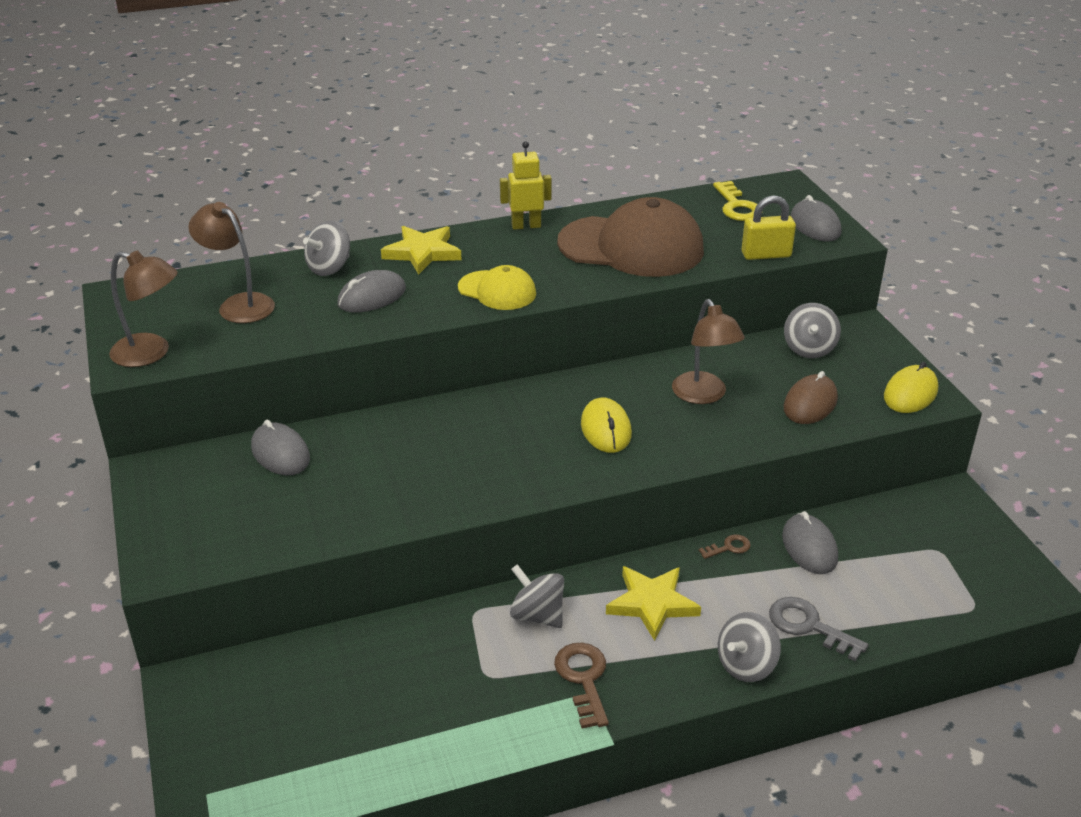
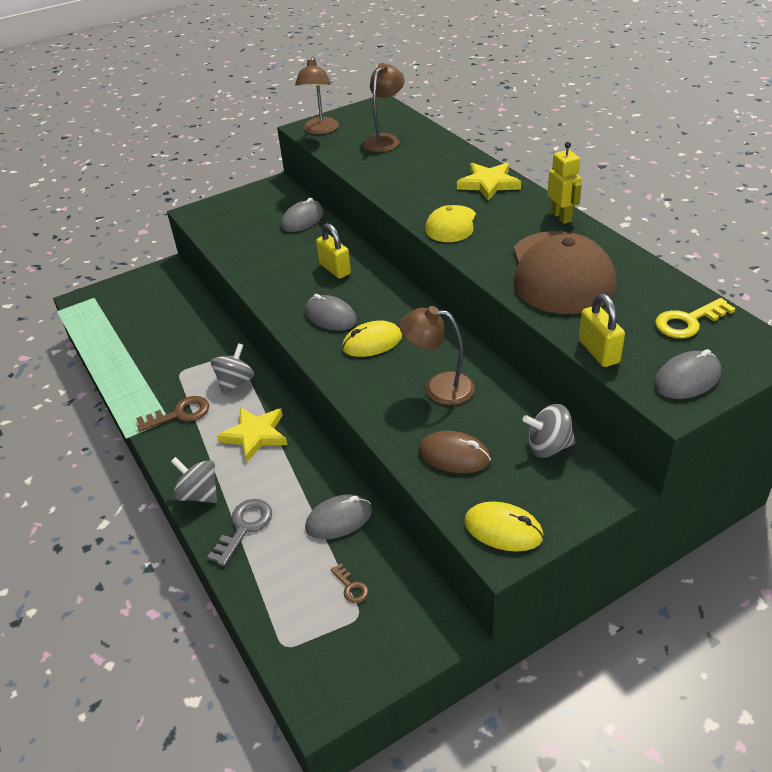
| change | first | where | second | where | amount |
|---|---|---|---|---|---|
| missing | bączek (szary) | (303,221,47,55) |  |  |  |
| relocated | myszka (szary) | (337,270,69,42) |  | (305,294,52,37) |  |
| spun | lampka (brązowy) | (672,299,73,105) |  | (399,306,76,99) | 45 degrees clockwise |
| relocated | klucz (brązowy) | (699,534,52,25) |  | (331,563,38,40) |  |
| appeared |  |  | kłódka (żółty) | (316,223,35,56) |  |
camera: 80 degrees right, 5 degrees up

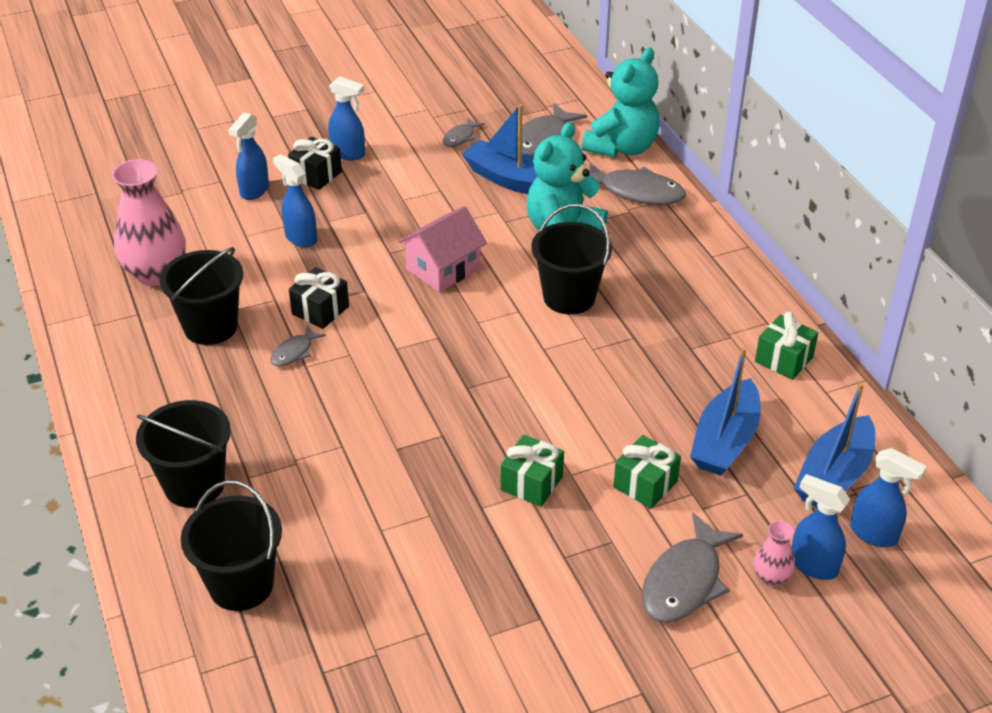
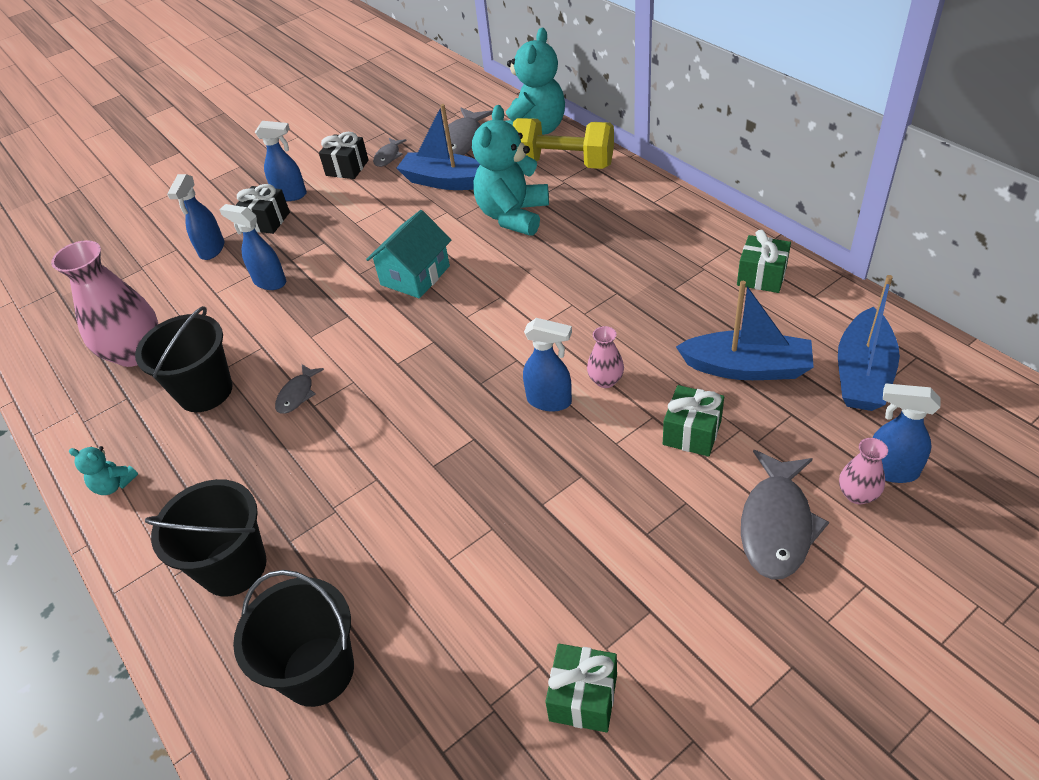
| change | first | where | second | where | amount |
|---|---|---|---|---|---|
| relocated | prezent (czarny) | (289,267,60,62) |  | (319,132,50,47) |  |
| colour | domek (różowy) | (398,206,89,86) | domek (turkusowy) | (366,210,85,88) |  |
| relocated | prezent (zielony) | (501,435,63,72) |  | (545,644,72,88) |  |
| missing | wiadro (czarny) | (532,204,80,110) |  |  |  |
| exchanged | ryba (szary) | (589,163,97,42) | hantel (żółty) | (513,118,101,51) |  |
| spun | łódka (niebieski) | (690,347,71,129) |  | (676,281,138,99) | 90 degrees counterclockwise |
| relocated | spryskiwacz (niebieski) | (850,448,77,99) |  | (523,318,49,93) |  |
| appeared |  |  | miś (turkusowy) | (69,446,69,49) |  |
| appeared |  |  | wazon (różowy) | (587,326,37,62) |  |
camera: 10 degrees left, 5 degrees up

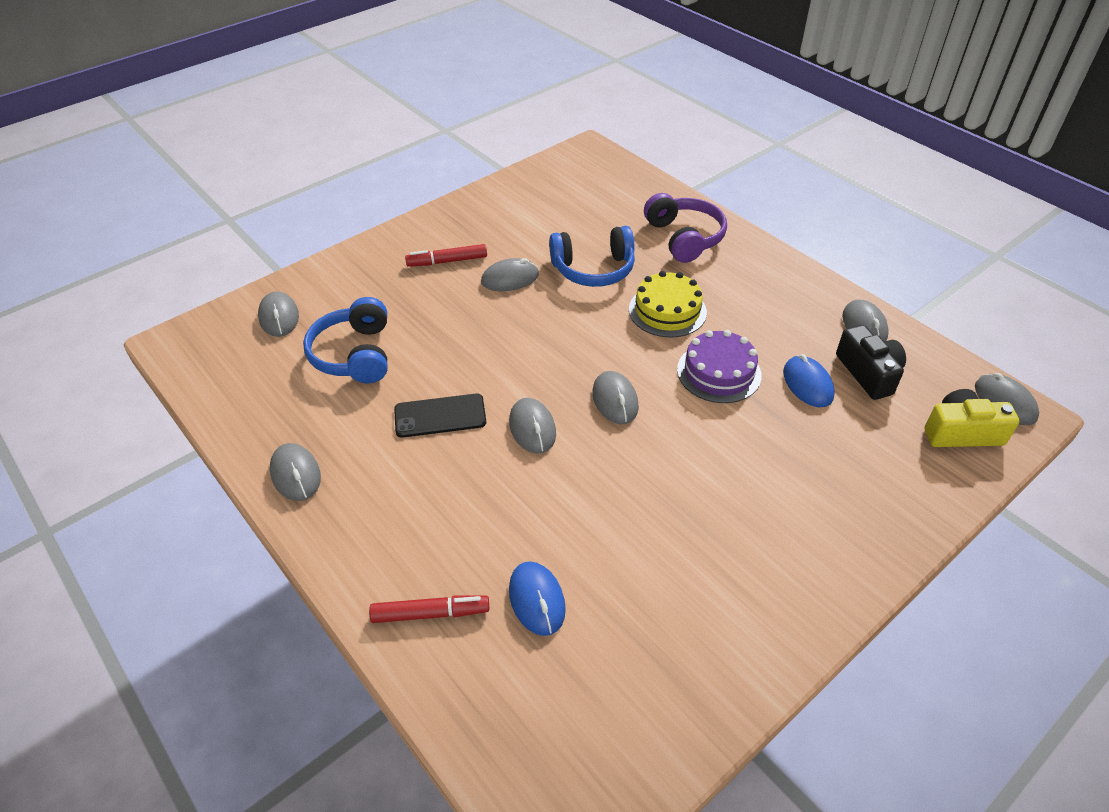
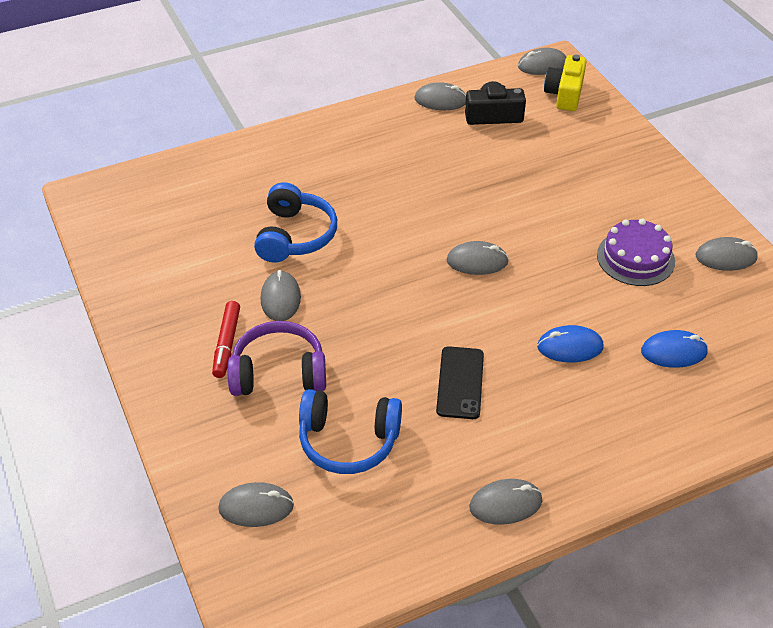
| change | first | where | second | where | amount |
|---|---|---|---|---|---|
| missing | flamaster (czerwony) | (369,595,120,28) |  |  |  |
| relocated | myszka (szary) | (509,398,47,56) |  | (696,237,62,34) |  |
| missing | tort (żółty) | (629,271,78,67) |  |  |  |
| relocated | słuchawki (fioletowy) | (644,193,83,70) |  | (227,321,99,75) |  |
| relocated | tort (fioletowy) | (677,330,85,73) |  | (597,219,78,67) |  |
| relocated | myszka (niebieski) | (783,354,52,53) |  | (537,325,67,38) |  |
camera: 75 degrees left, 0 degrees up

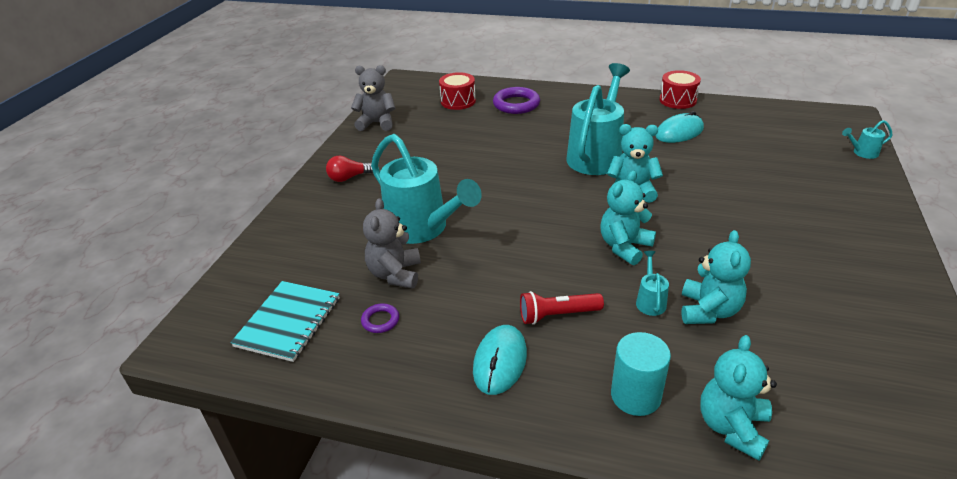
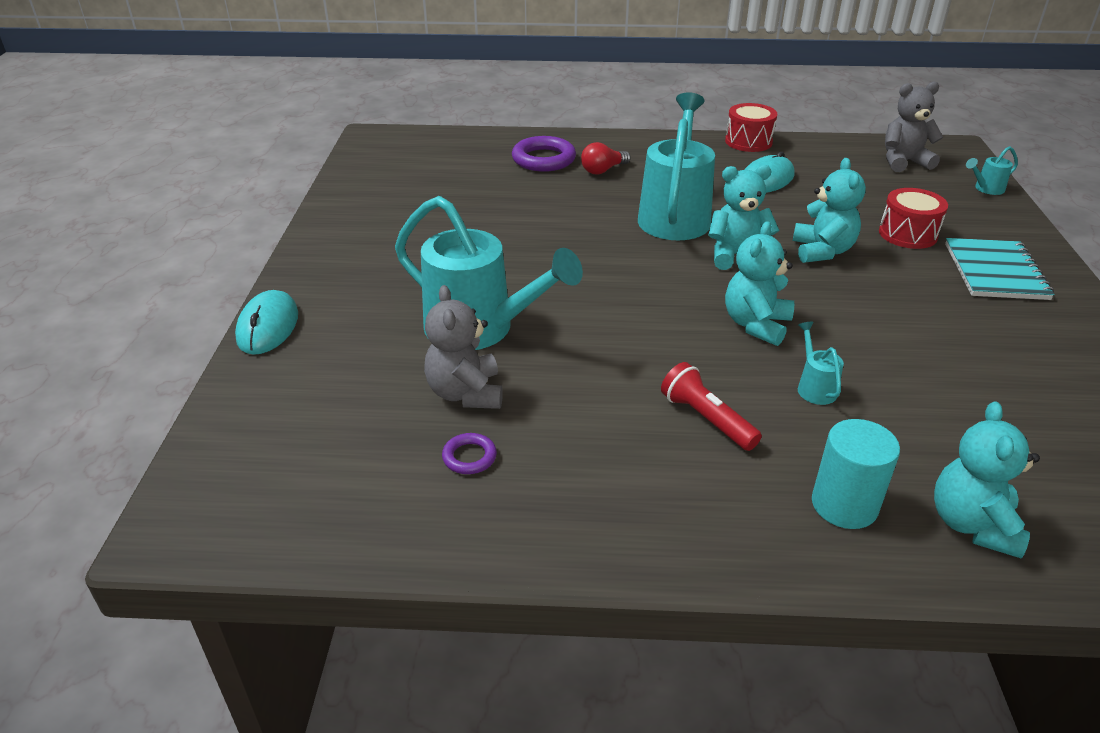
| change | first | where | second | where | amount |
|---|---|---|---|---|---|
| relocated | zeszyt (turkusowy) | (230,281,110,81) |  | (945,238,110,62) |  |
| relocated | żarówka (czerwony) | (326,156,47,26) |  | (581,142,50,32) |  |
| relocated | miś (szary) | (351,65,45,66) |  | (885,82,58,90) |  |
| relocated | bęben (czerwony) | (439,72,37,38) |  | (879,188,69,61) |  |
| relocated | myszka (turkusowy) | (473,325,54,70) |  | (235,290,63,65) |  |
| spun | latarka (czerwony) | (520,291,84,34) |  | (661,362,101,89) | 75 degrees clockwise |
| relocated | miś (turkusowy) | (681,230,70,94) |  | (793,158,73,105) |  |
camera: 15 degrees left, 0 degrees up

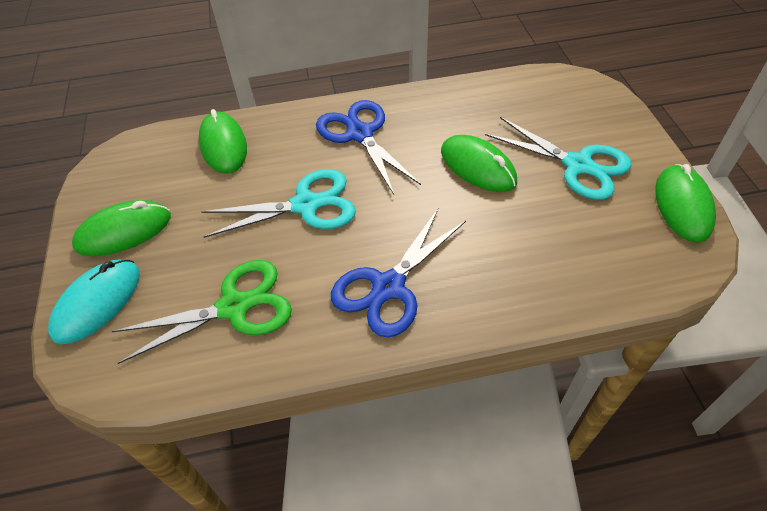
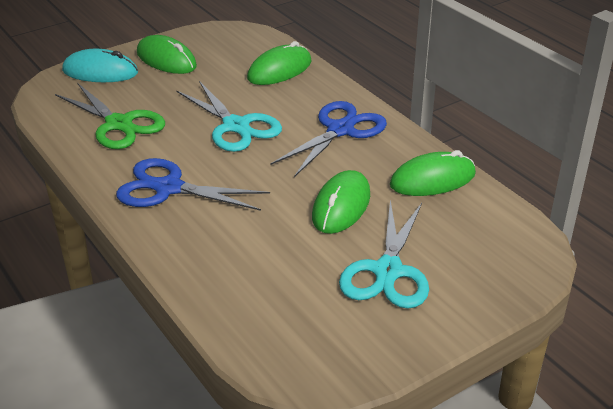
| change | first | where | second | where | amount |
|---|---|---|---|---|---|
| relocated | myszka (zielony) | (655,164,61,79) |  | (390,150,86,46) |  |
camera: 65 degrees right, 15 degrees down

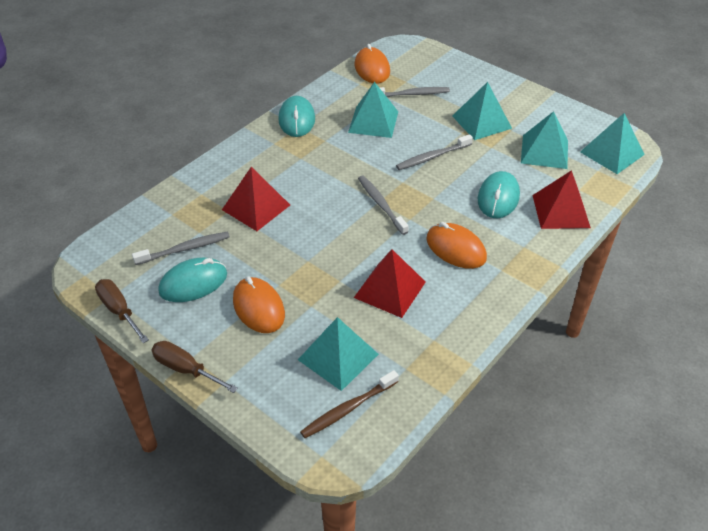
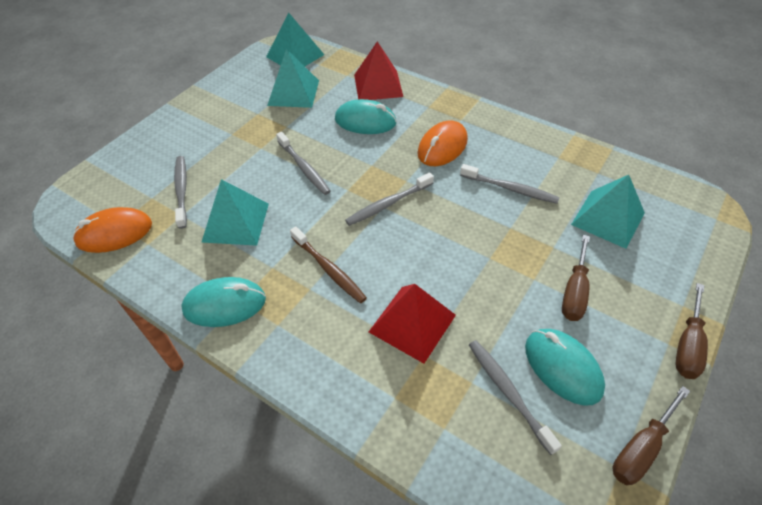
| change | first | where | second | where | amount |
|---|---|---|---|---|---|
| exchanged | myszka (pomarańczowy) | (233,276,52,57) | śrubokręt (brązowy) | (562,235,28,86) |  |
| relocated | szczoteczka do zębów (brązowy) | (300,370,99,68) |  | (290,226,77,77) |  |
| exchanged | piramida (czerwony) | (354,249,72,69) | szczoteczka do zębów (szary) | (460,164,100,40) |  |
| missing | piramida (turkusowy) | (452,82,60,58) |  |  |  |
camera: 95 degrees left, 5 degrees up

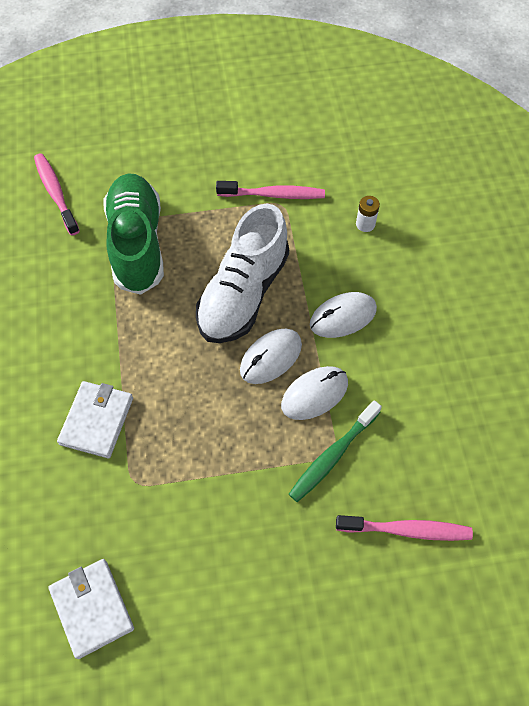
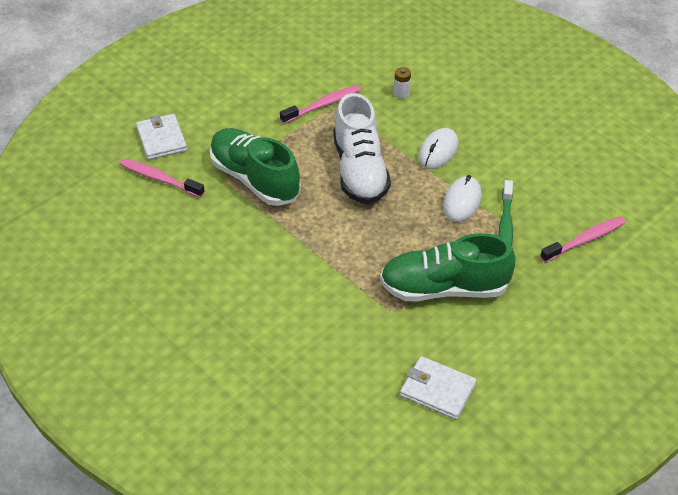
| change | first | where | second | where | amount |
|---|---|---|---|---|---|
| relocated | portfel (biały) | (57,381,76,77) |  | (136,114,51,46) |  |
| missing | myszka (biały) | (240,329,62,55) |  |  |  |
| appeared |  |  | but (zielony) | (380,233,136,68) |  |
camera: 35 degrees left, 15 degrees down

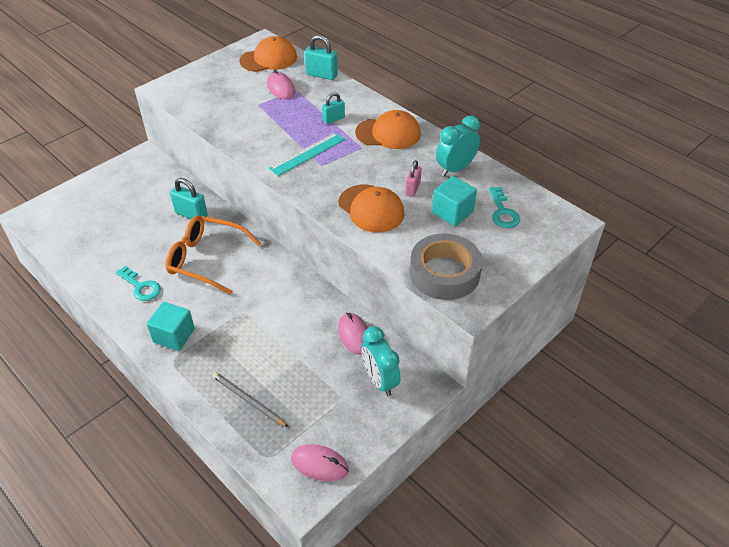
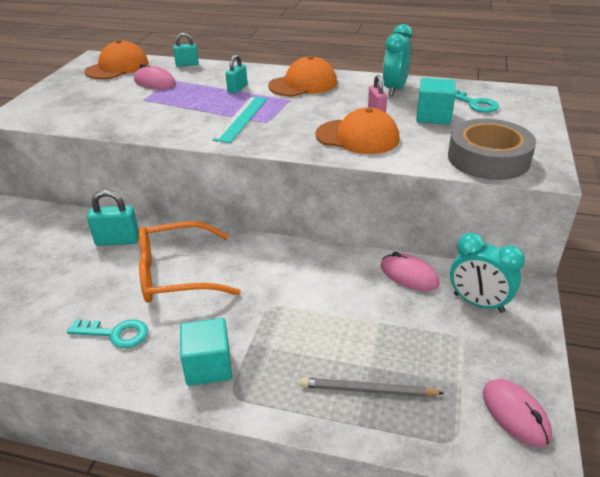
| change | first | where | second | where | amount |
|---|---|---|---|---|---|
| spun | myszka (różowy) | (291,444,58,37) |  | (483,379,69,68) | 75 degrees clockwise |
| size | kłódka (turkusowy) | (304,35,34,45) |  | (173,33,26,34) | x0.66 |
camera: 30 degrees left, 10 degrees down

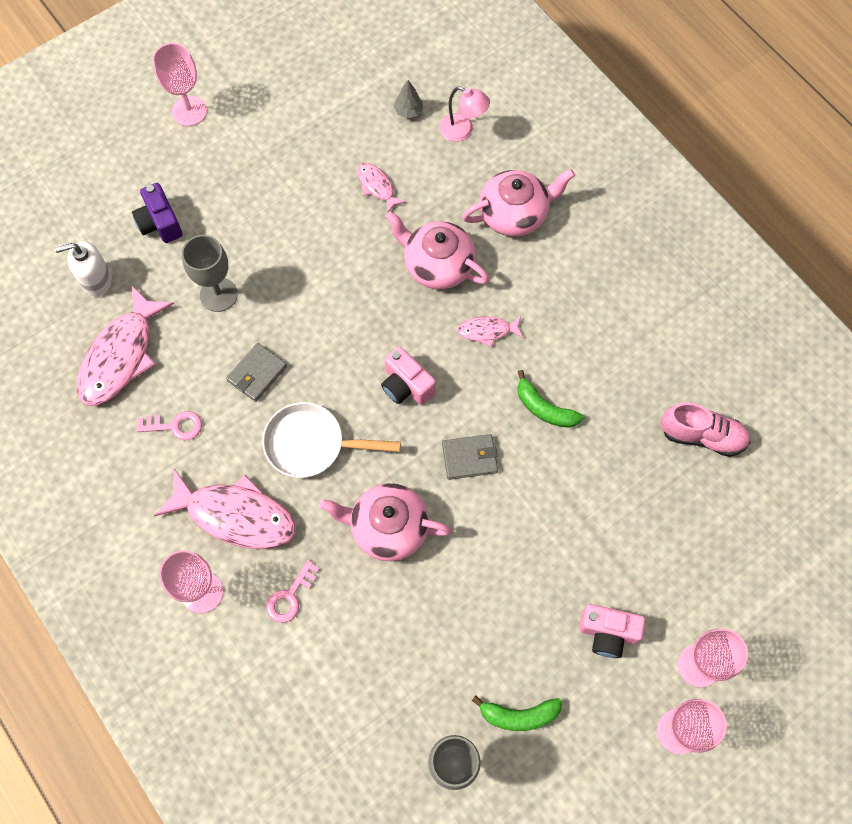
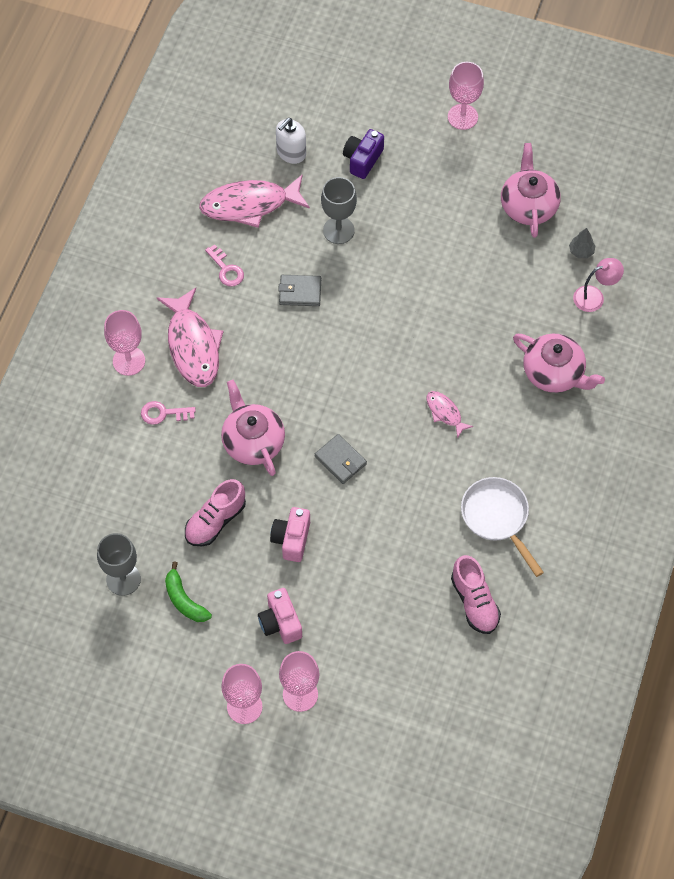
| change | first | where | second | where | amount |
|---|---|---|---|---|---|
| spun | dozownik mydła (biały) | (55,241,57,55) |  | (276,118,30,46) | 90 degrees counterclockwise |
| relocated | patelnia (biały) | (262,402,139,76) |  | (461,477,83,100) |  |
| missing | ryba (różowy) | (358,163,48,50) |  |  |  |
| relocated | aparat fotograficzny (różowy) | (381,346,55,59) |  | (270,507,40,55) |  |
| relocated | imbryk (różowy) | (385,211,104,78) |  | (501,143,60,95) |  |
| spun | lampka (różowy) | (439,86,51,56) |  | (573,258,51,54) | 105 degrees counterclockwise |
| missing | banan (zielony) | (517,370,67,58) |  |  |  |
| appeared |  |  | but (różowy) | (185,479,61,67) |  |
camera: 55 degrees right, 5 degrees down

